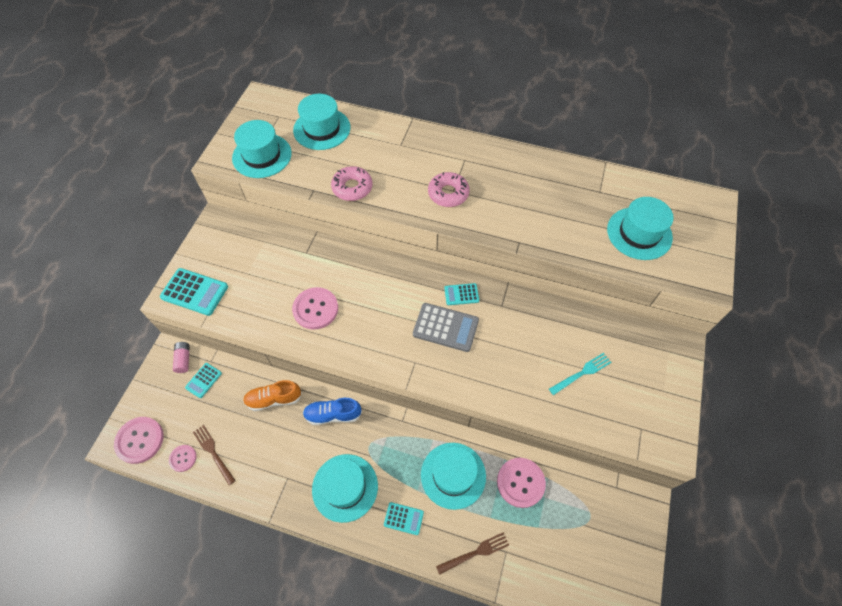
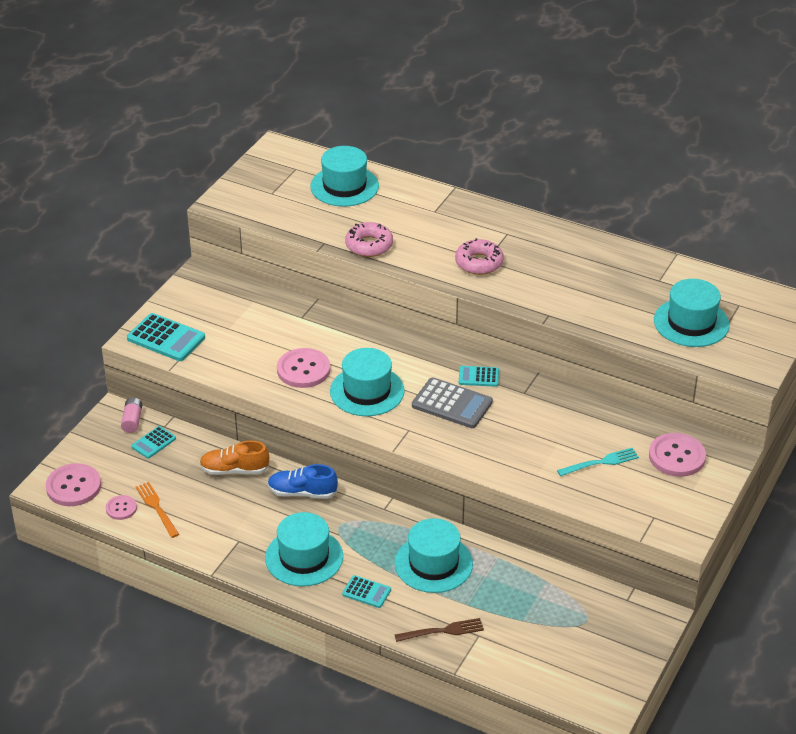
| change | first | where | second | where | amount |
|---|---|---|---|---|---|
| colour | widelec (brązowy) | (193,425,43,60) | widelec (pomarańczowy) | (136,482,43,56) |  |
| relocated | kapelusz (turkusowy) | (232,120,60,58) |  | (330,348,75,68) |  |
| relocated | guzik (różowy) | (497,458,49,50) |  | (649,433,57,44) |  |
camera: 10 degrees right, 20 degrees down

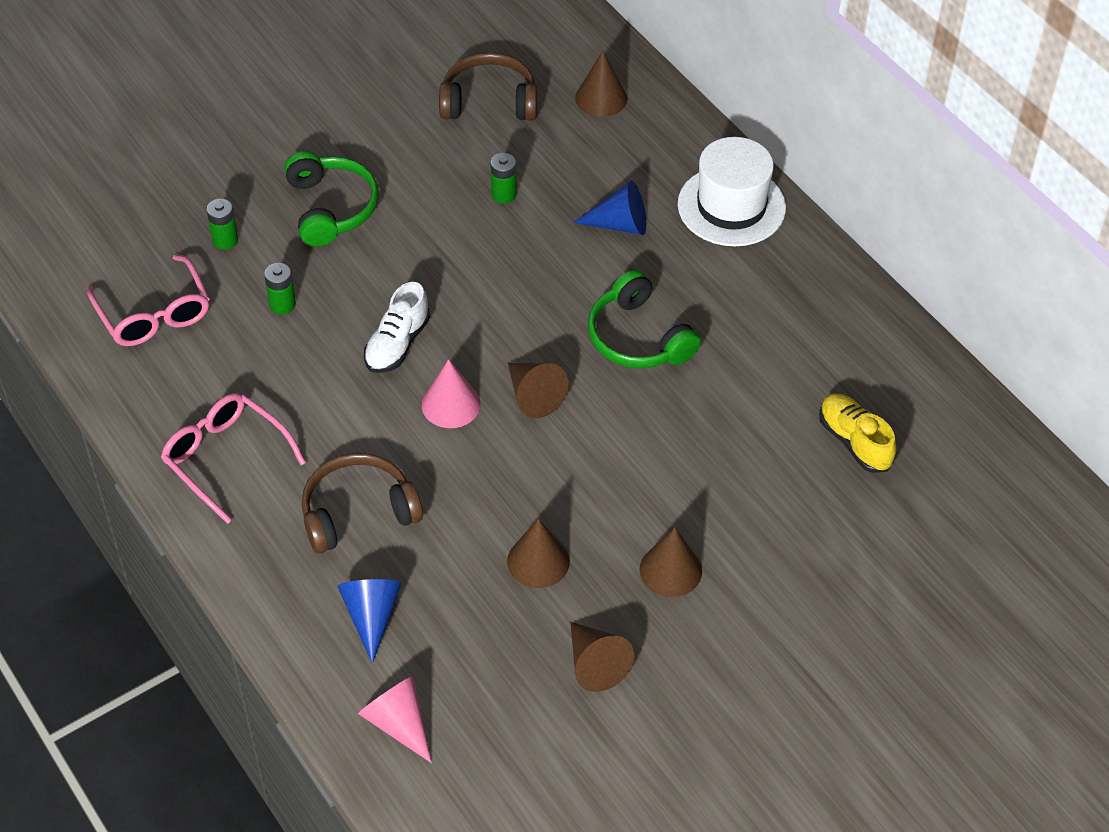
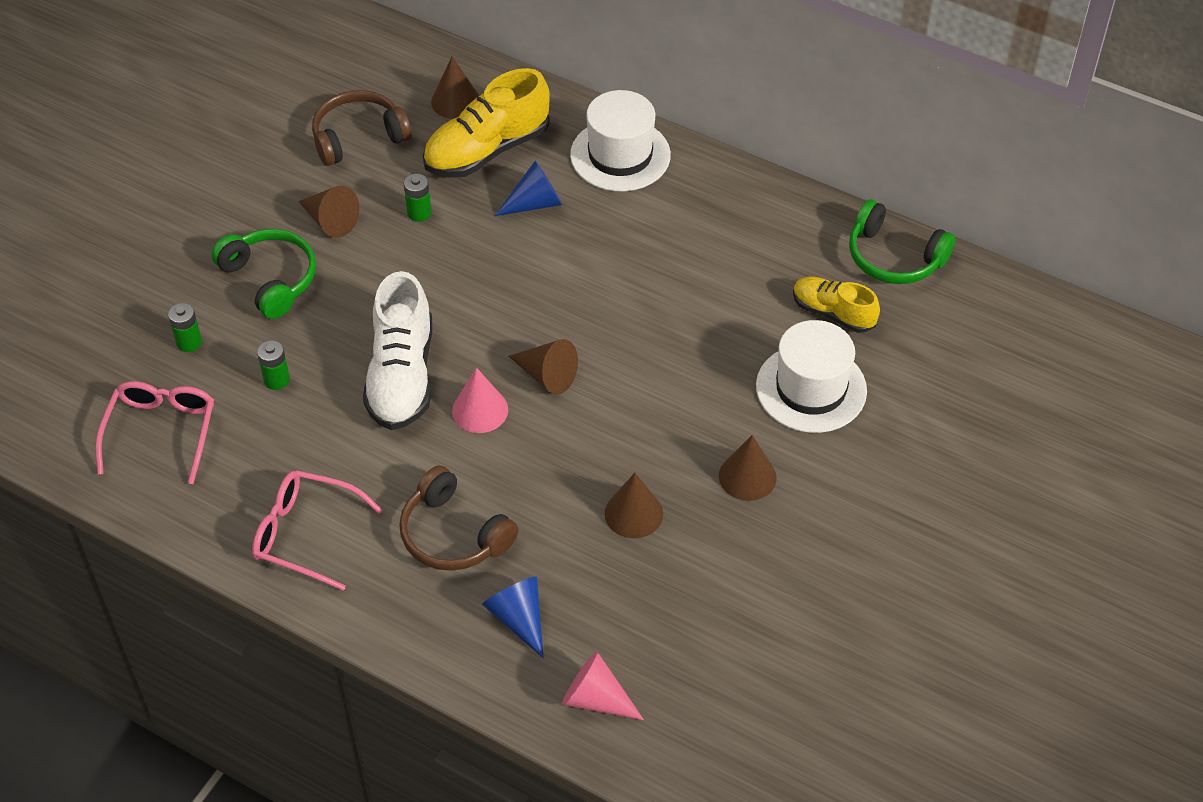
| change | first | where | second | where | amount |
|---|---|---|---|---|---|
| spun | okulary (różowy) | (87,254,123,92) |  | (95,381,119,103) | 120 degrees counterclockwise |
| spun | słuchawki (brązowy) | (302,453,121,101) |  | (399,466,119,105) | 90 degrees counterclockwise |
| size | but (biały) | (364,282,66,91) |  | (363,271,69,159) | x1.66 |
| relocated | stożek (brązowy) | (570,622,64,70) |  | (298,185,61,53) |  |
| relocated | słuchawki (zielony) | (588,270,113,98) |  | (849,200,106,84) |  |
| appeared |  |  | but (żółty) | (423,68,127,110) |  |
| appeared |  |  | kapelusz (biały) | (756,320,111,113) |  |
camera: 25 degrees left, 0 degrees up

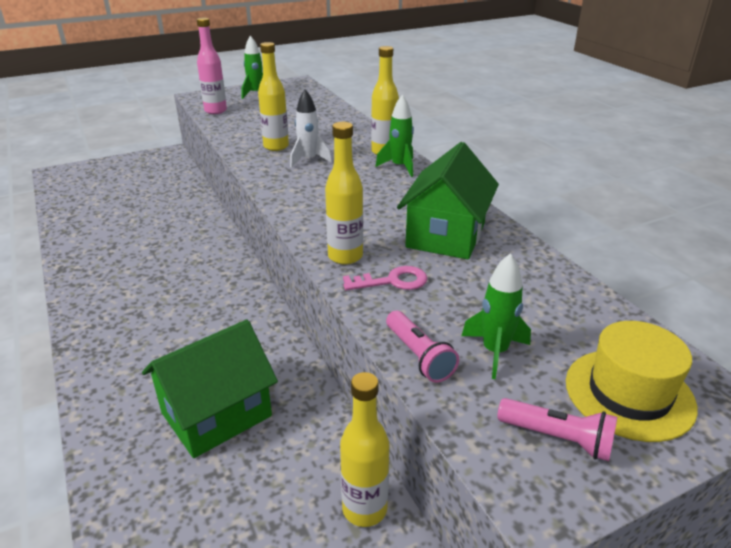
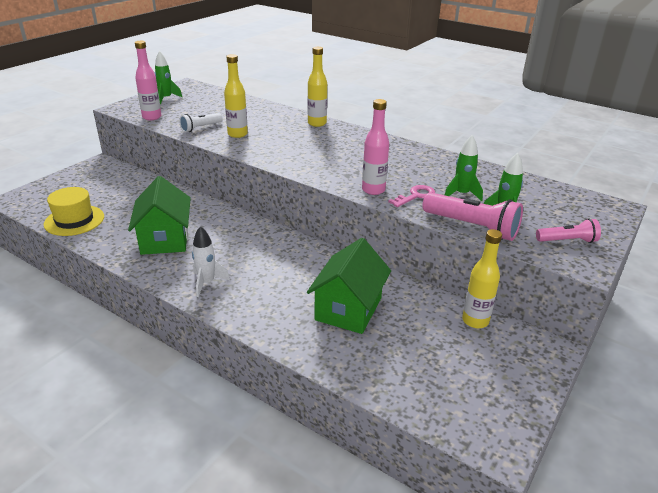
| change | first | where | second | where | amount |
|---|---|---|---|---|---|
| relocated | rakieta (biały) | (290,89,42,79) |  | (192,226,38,71) |  |
| colour | butelka (żółty) | (325,122,38,143) | butelka (różowy) | (362,99,27,96) |  |
| relocated | rakieta (zielony) | (375,95,39,82) |  | (445,135,38,66) |  |
| size | latarka (różowy) | (386,311,73,72) |  | (422,192,101,49) | x1.68 |
| relocated | domek (zielony) | (397,142,102,117) |  | (128,176,63,79) |  |
| relocated | kapelusz (żółty) | (566,321,132,121) |  | (44,187,60,49) |  |
| appeared |  |  | latarka (biały) | (179,113,43,19) |  |
camera: 30 degrees left, 0 degrees up

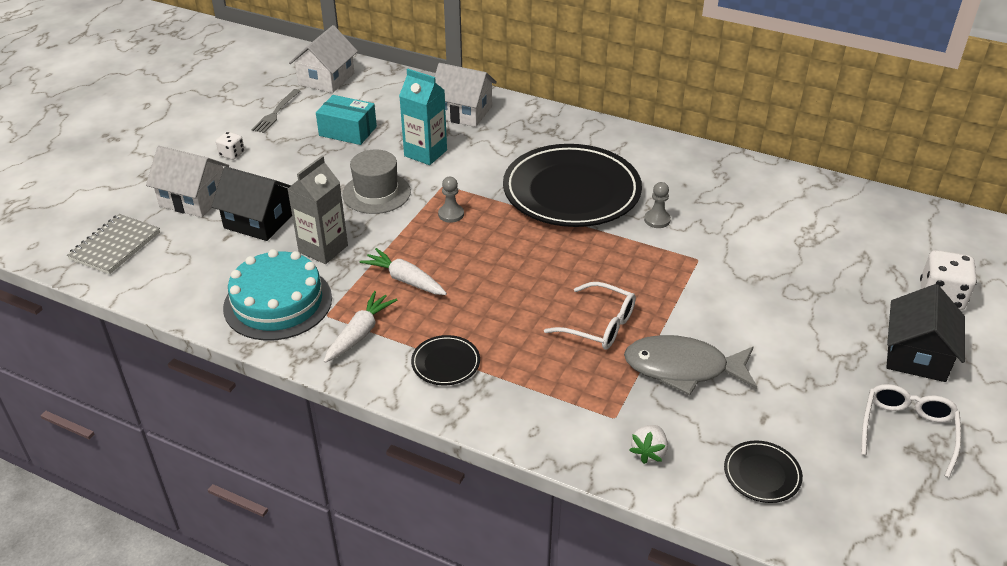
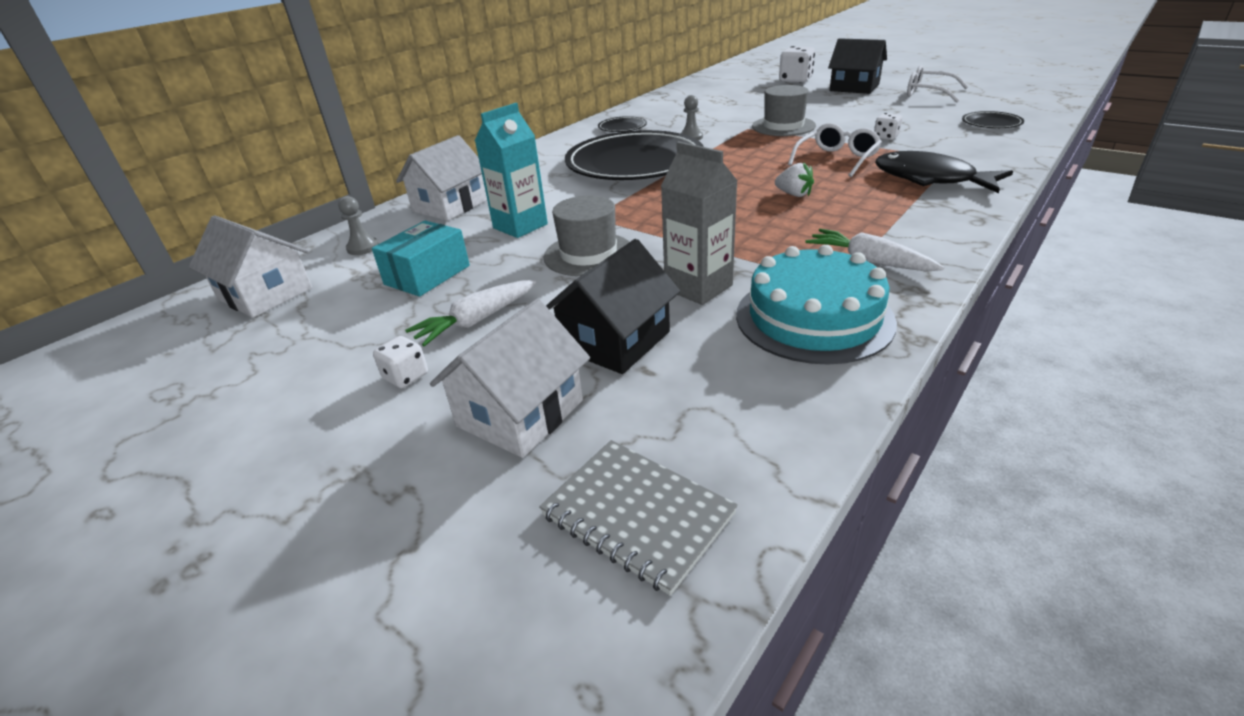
| change | first | where | second | where | amount |
|---|---|---|---|---|---|
| missing | widelec (szary) | (251,89,49,44) |  |  |  |
| relocated | marchewka (biały) | (359,248,88,47) |  | (405,280,131,67) |  |
| relocated | talerz (czarny) | (411,335,69,50) |  | (598,116,49,16) |  |
| relocated | pionek (szary) | (438,177,26,46) |  | (338,196,41,59) |  |
| exchanged | ryba (szary) | (624,335,133,61) | kostka do gry (biały) | (874,113,28,27) |  |
| relocated | truskawka (biały) | (629,425,39,39) |  | (775,162,39,35) |  |
| appeared |  |  | kapelusz (szary) | (752,85,64,51) |  |
| appeared |  |  | ryba (czarny) | (875,151,138,42) |  |
camera: 75 degrees left, 5 degrees down

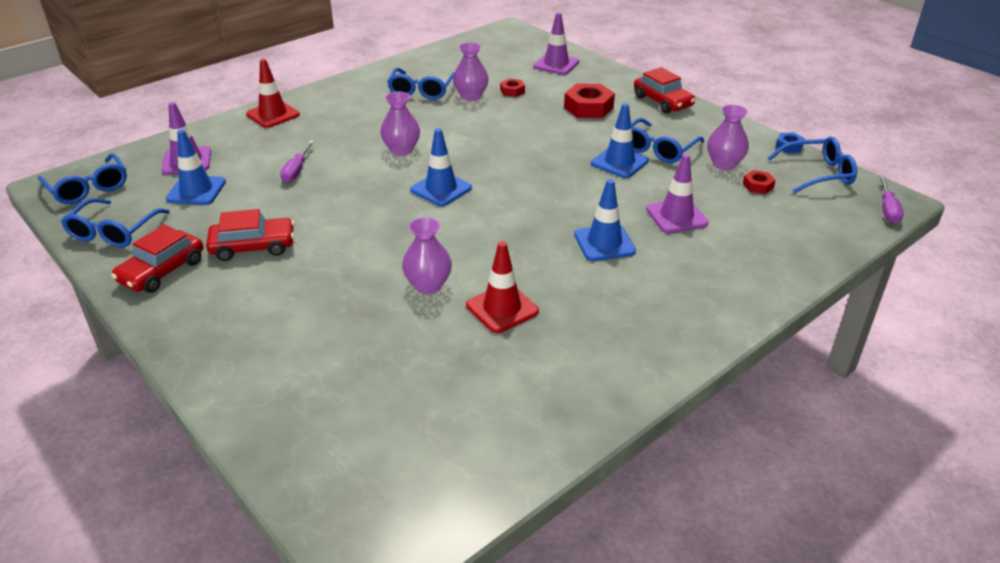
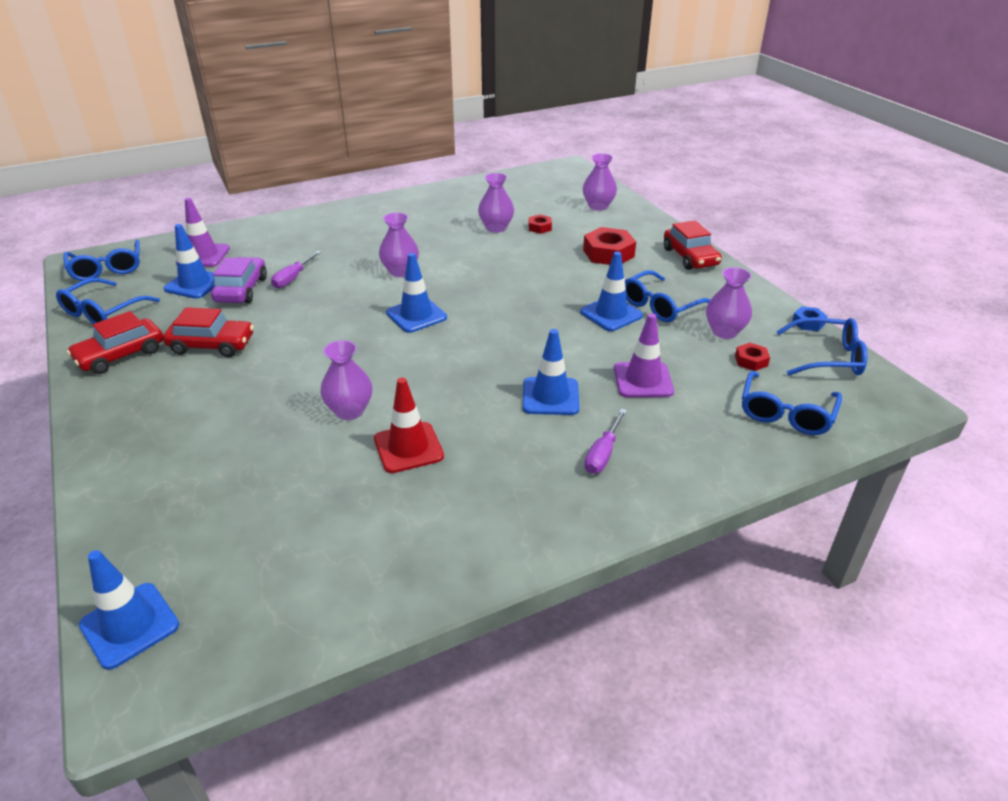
| change | first | where | second | where | amount |
|---|---|---|---|---|---|
| missing | pachołek (czerwony) | (246,59,54,69) |  |  |  |
| relocated | okulary (niebieski) | (387,68,68,32) |  | (742,371,100,64) |  |
| exchanged | pachołek (fioletowy) | (533,12,46,63) | wazon (fioletowy) | (583,153,34,58) |  |
| relocated | śrubokręt (fioletowy) | (879,176,25,48) |  | (585,409,42,65) |  |
| appeared |  |  | pachołek (niebieski) | (79,550,100,120) |  |
| appeared |  |  | samochód (fioletowy) | (211,257,56,46) |  |
camera: 15 degrees right, 0 degrees up

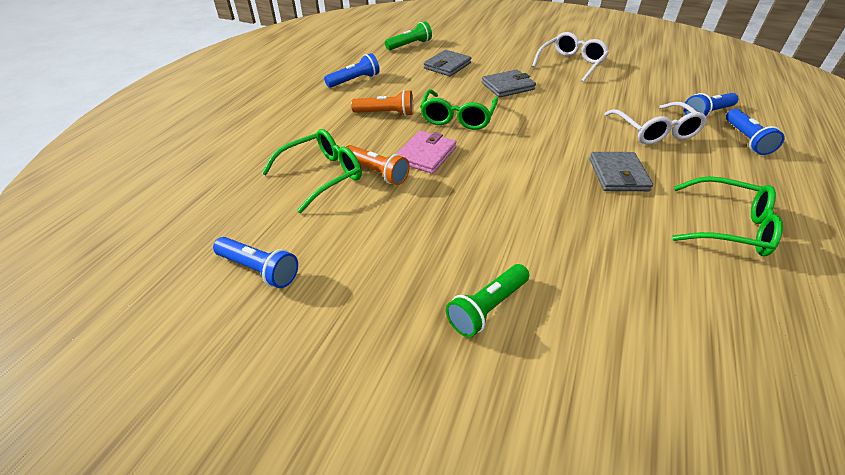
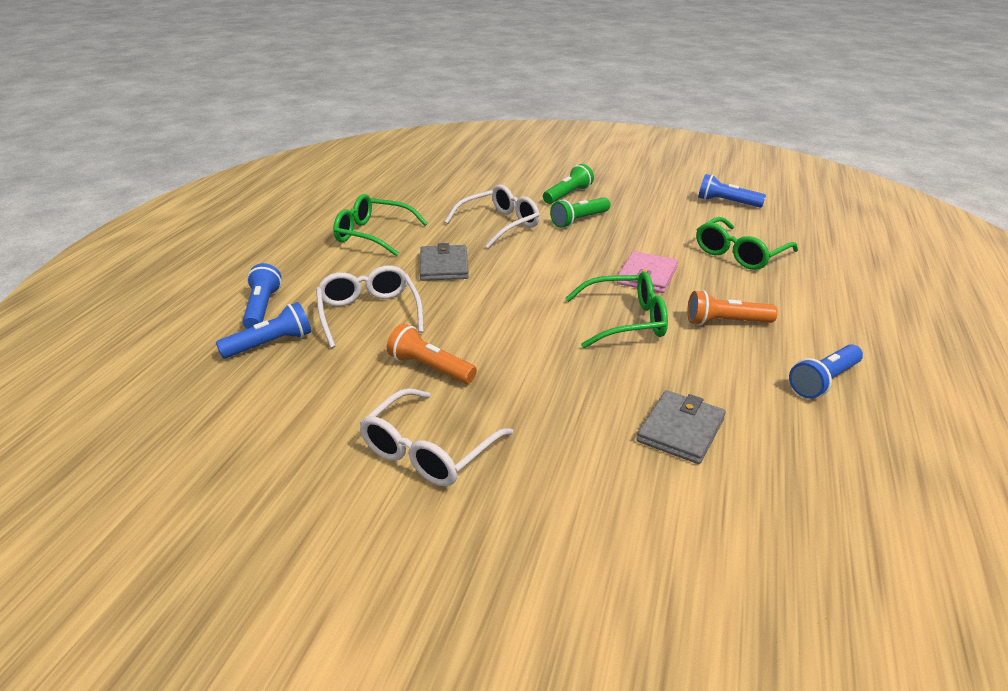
| change | first | where | second | where | amount |
|---|---|---|---|---|---|
| relocated | latarka (pomarańczowy) | (346,145,64,40) |  | (387,324,90,60) |  |
| relocated | latarka (zielony) | (385,21,47,29) |  | (550,197,61,31) |  |
| spun | okulary (zielony) | (420,89,78,41) |  | (565,271,103,77) | 75 degrees clockwise |
| missing | portfel (szary) | (482,69,54,29) |  |  |  |
| appeared |  |  | okulary (biały) | (444,184,96,64) |  |
camera: 175 degrees right, 10 degrees down

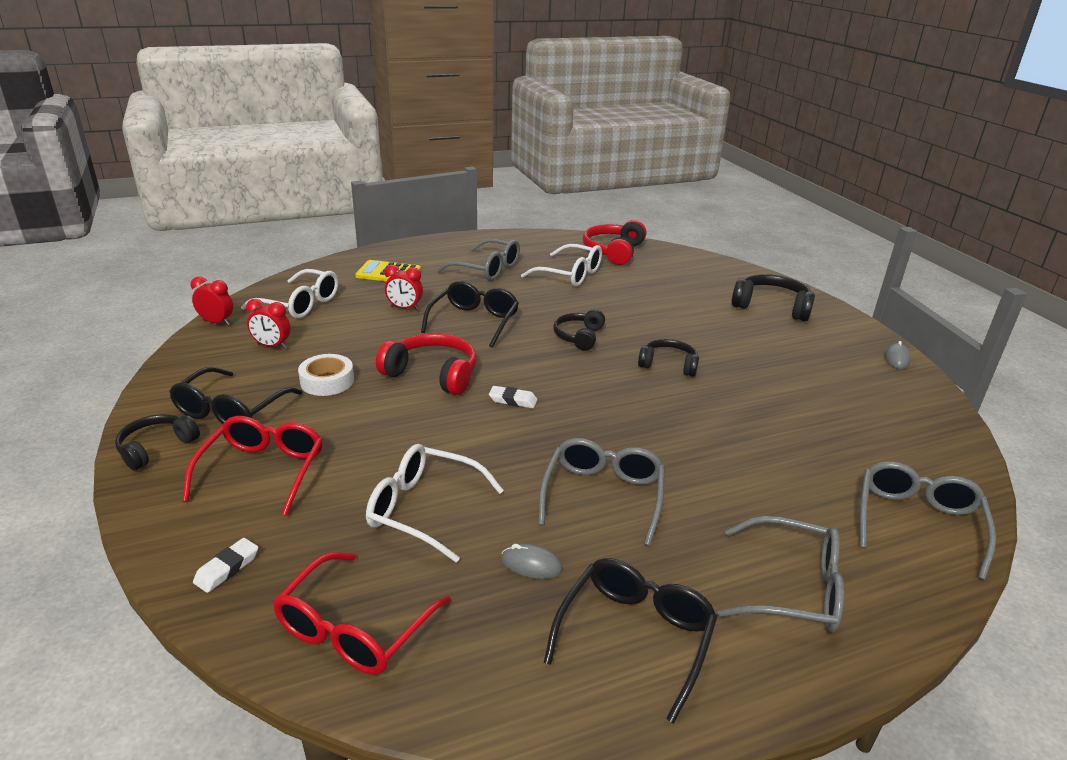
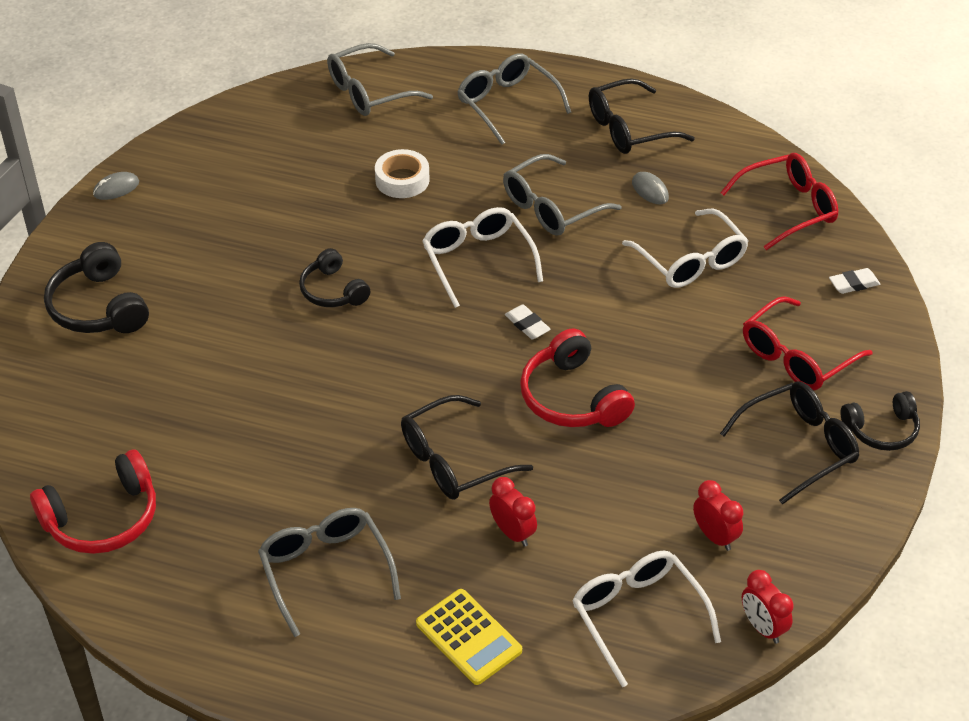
| change | first | where | second | where | amount |
|---|---|---|---|---|---|
| relocated | taśma klejąca (biały) | (298,354,56,42) |  | (375,149,55,49) |  |
| relocated | okulary (biały) | (521,244,81,43) |  | (422,207,121,101) |  |
| missing | słuchawki (czarny) | (553,309,52,42) |  |  |  |
camera: 140 degrees left, 15 degrees up

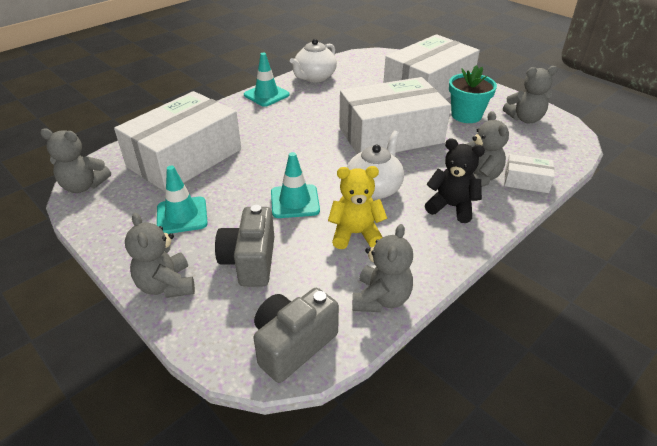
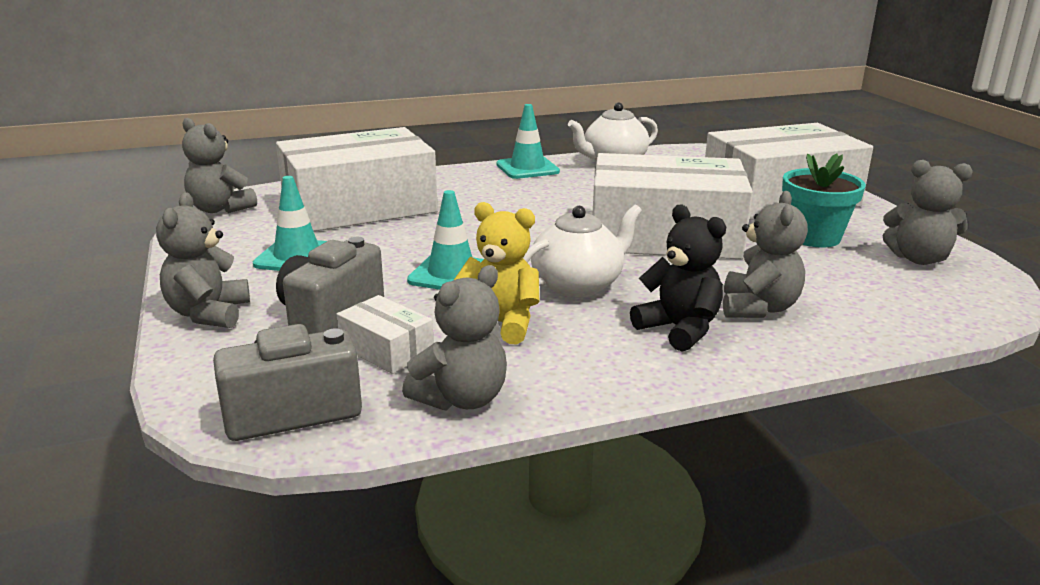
| change | first | where | second | where | amount |
|---|---|---|---|---|---|
| relocated | pudełko (biały) | (504,154,51,39) |  | (336,295,98,79) |  |
camera: 25 degrees right, 15 degrees down

